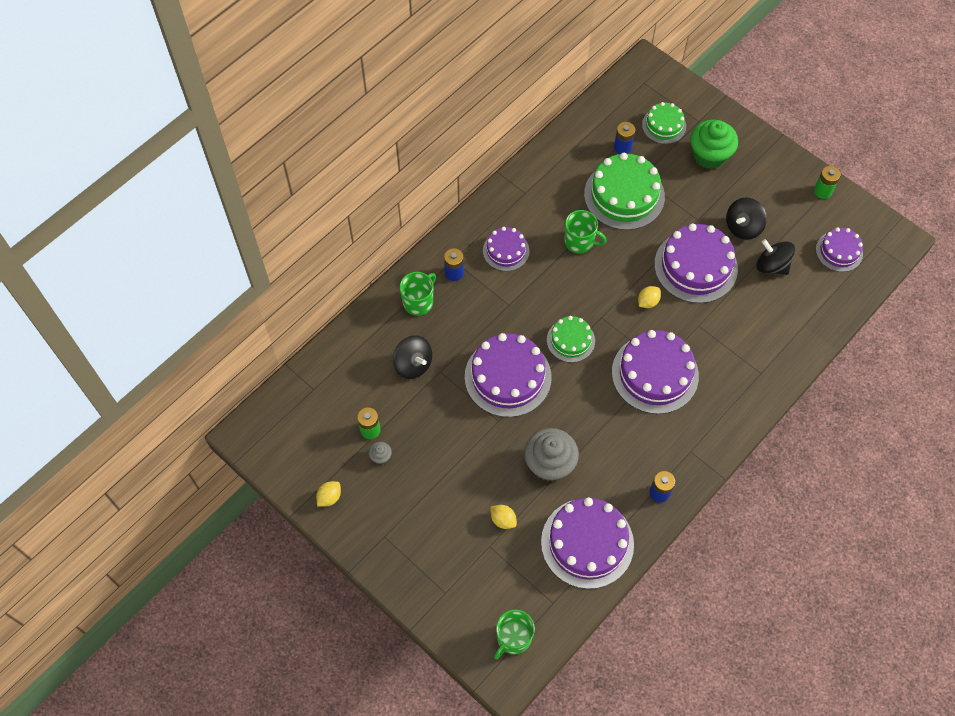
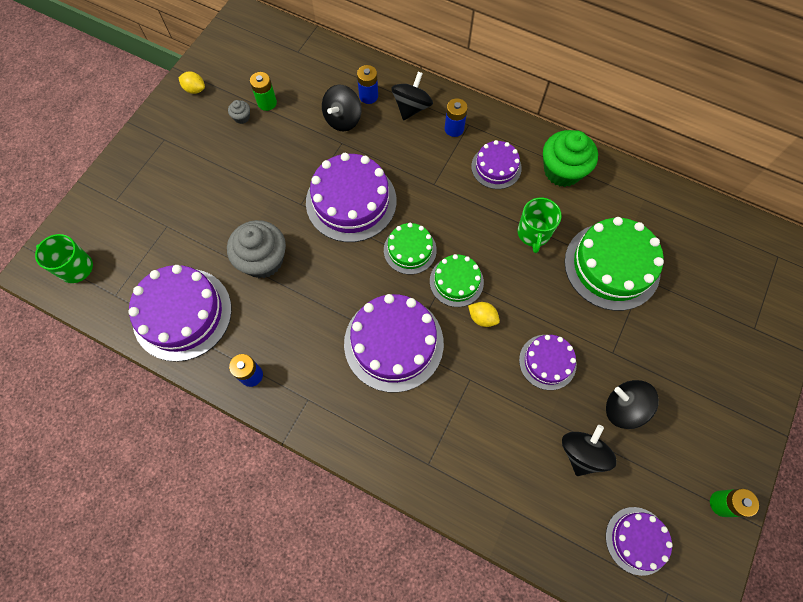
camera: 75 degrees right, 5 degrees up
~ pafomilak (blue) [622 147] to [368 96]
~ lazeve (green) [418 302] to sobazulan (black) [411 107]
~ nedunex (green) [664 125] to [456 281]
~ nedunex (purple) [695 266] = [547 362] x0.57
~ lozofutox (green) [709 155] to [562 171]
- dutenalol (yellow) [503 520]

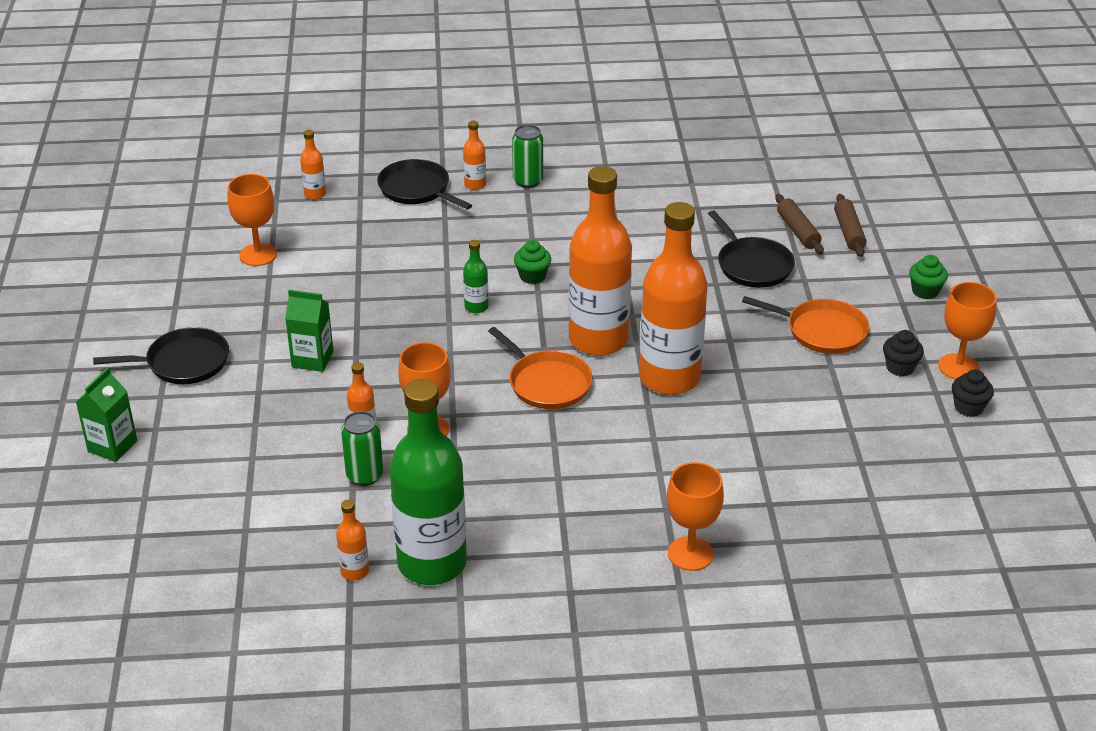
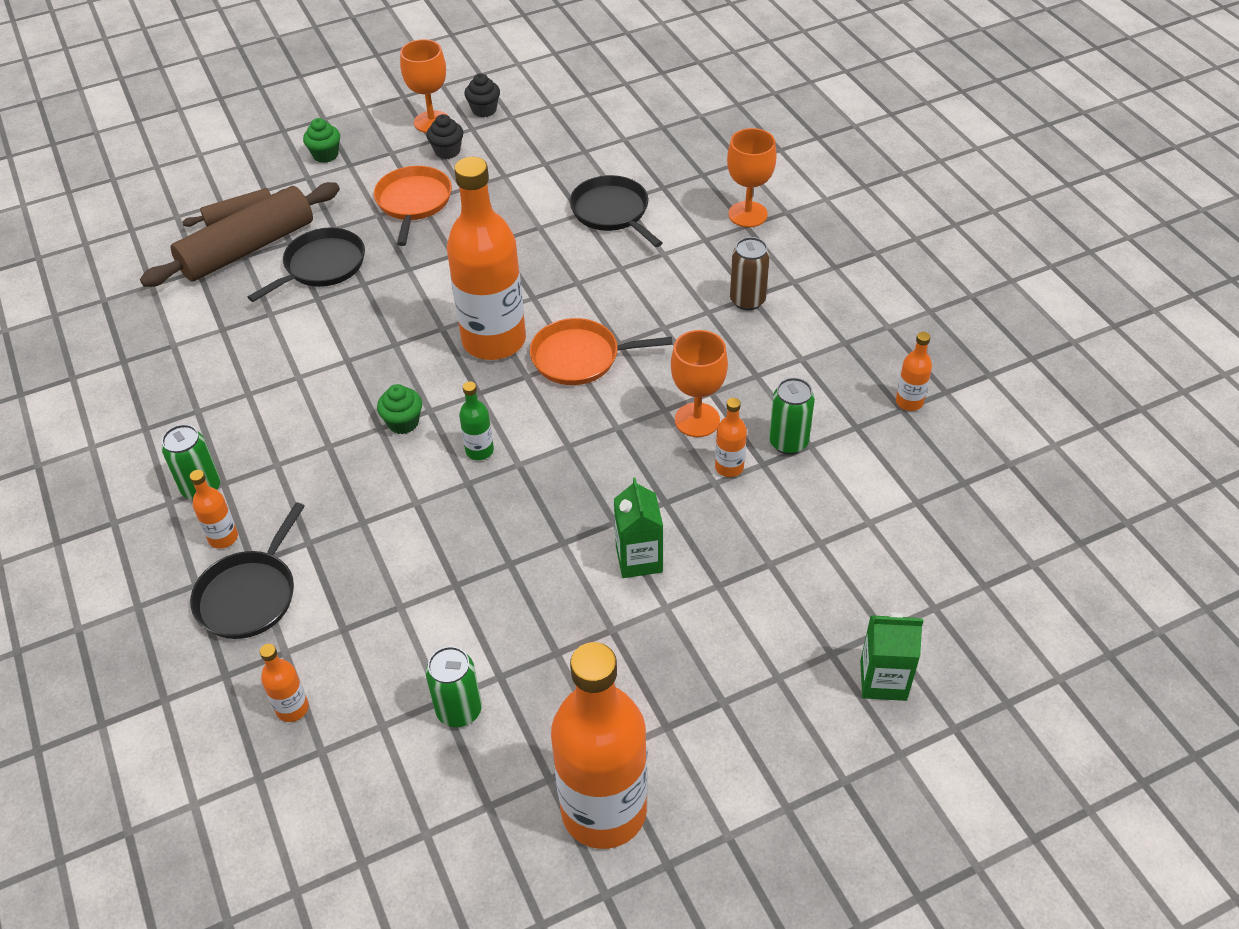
camera: 110 degrees left, 10 degrees up
~ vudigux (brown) [798 231] = [247 248] x1.95
~ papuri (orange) [258 255] to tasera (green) [459 710]
~ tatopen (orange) [546 383] = [580 357] 120 degrees counterclockwise
~ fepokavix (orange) [669 378] to [604 811]
~ tatopen (black) [183 362] to [612 212]
+ tasera (brown) [747 300]
- fepokavix (green) [432 563]

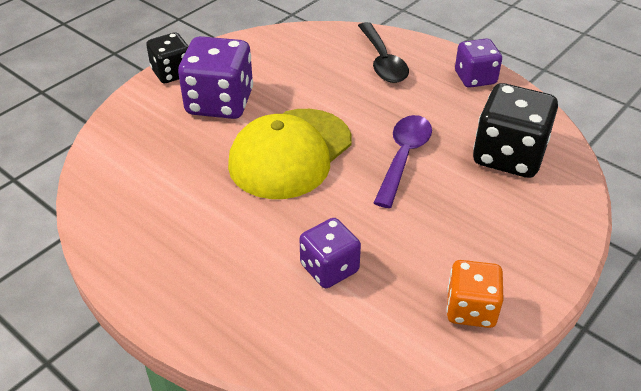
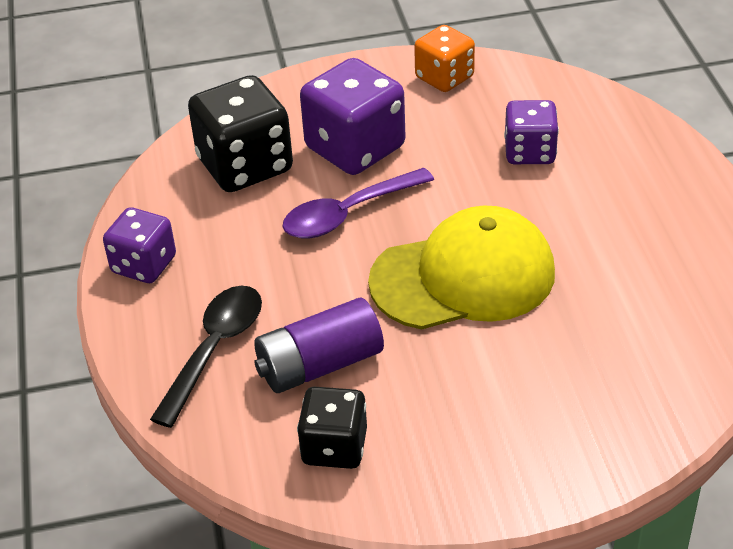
camera: 140 degrees left, 0 degrees up
+ pafomilak (purple) [319 365]
~ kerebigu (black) [172 73] to [334 447]
~ kerebigu (purple) [220 103] to [355 148]

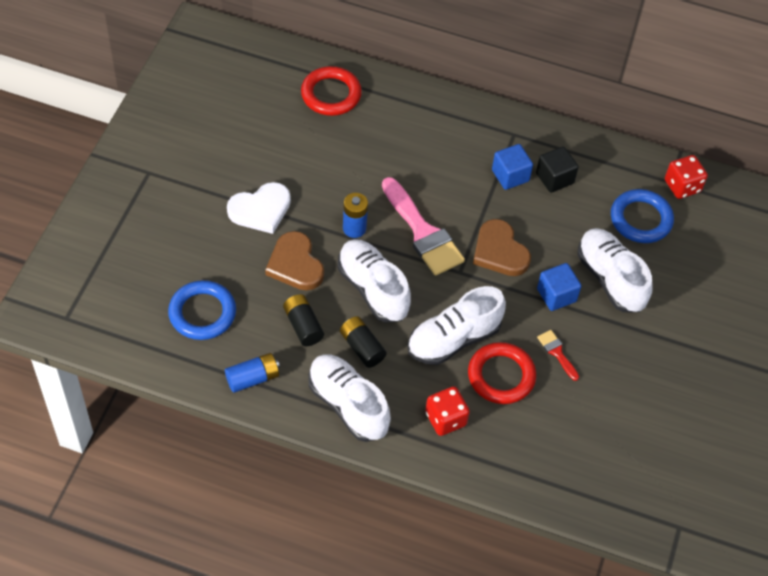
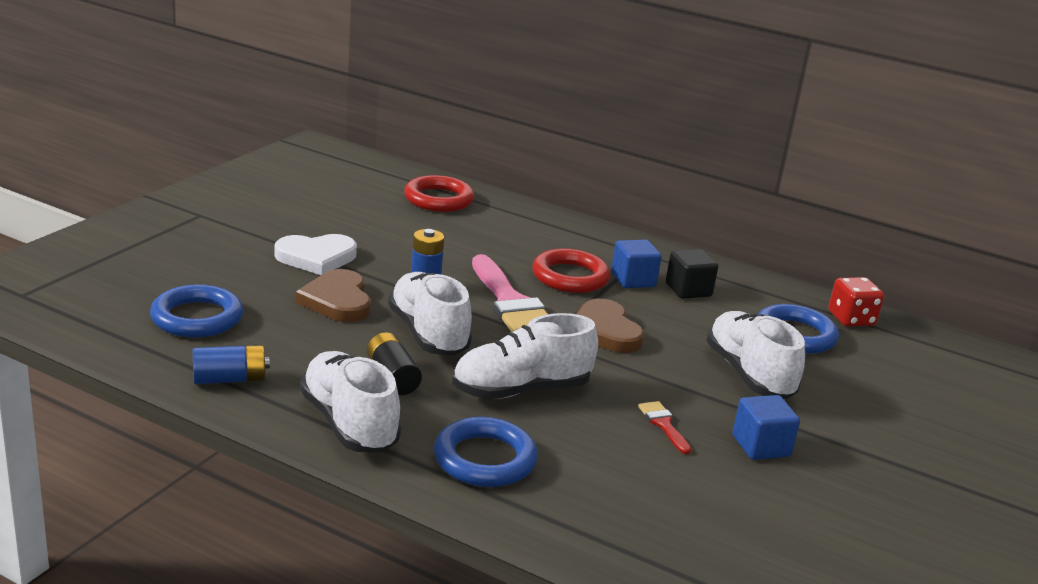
camera: 10 degrees right, 30 degrees down
~ kerebigu (red) [445 419] to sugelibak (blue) [484 459]
~ sugelibak (red) [501 376] to [570 277]
~ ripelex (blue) [556 295] to [761 446]
- pafomilak (black) [303 326]

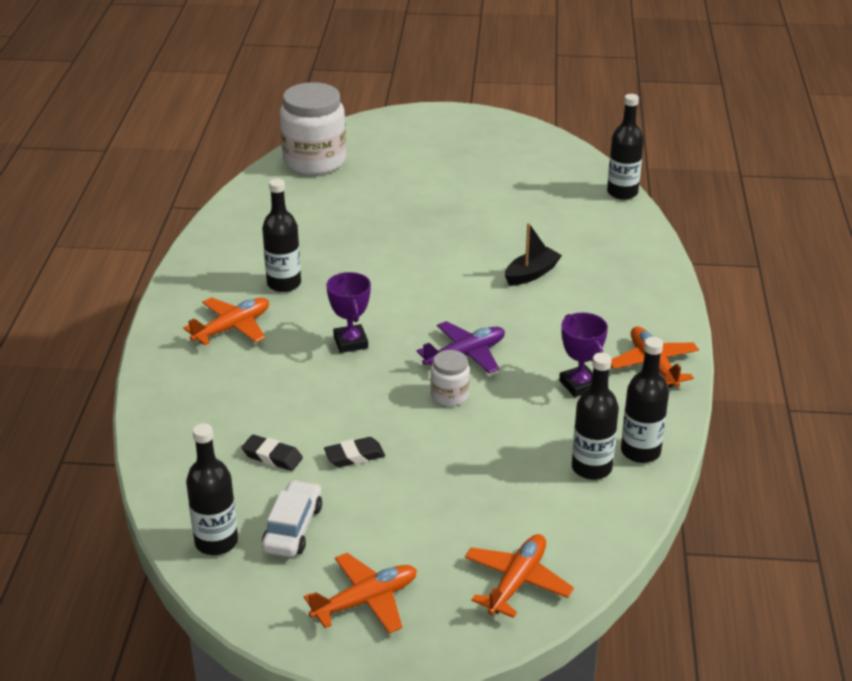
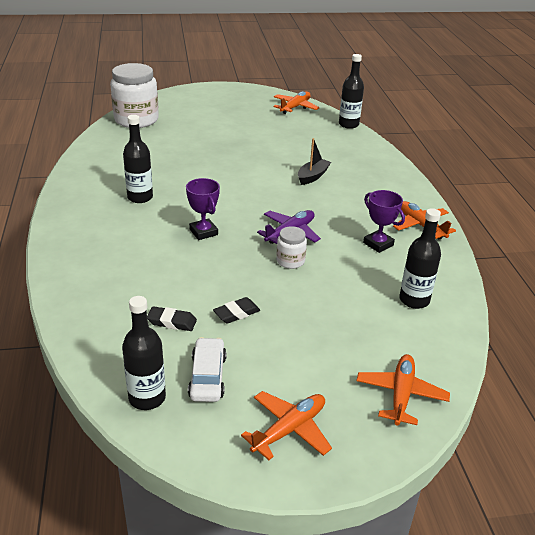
camera: 15 degrees left, 0 degrees up
~ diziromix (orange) [232 328] to [295 107]
- fepokavix (black) [640 451]

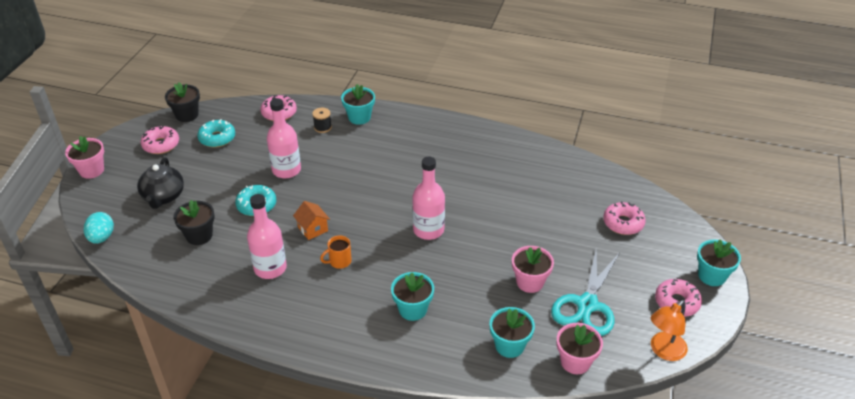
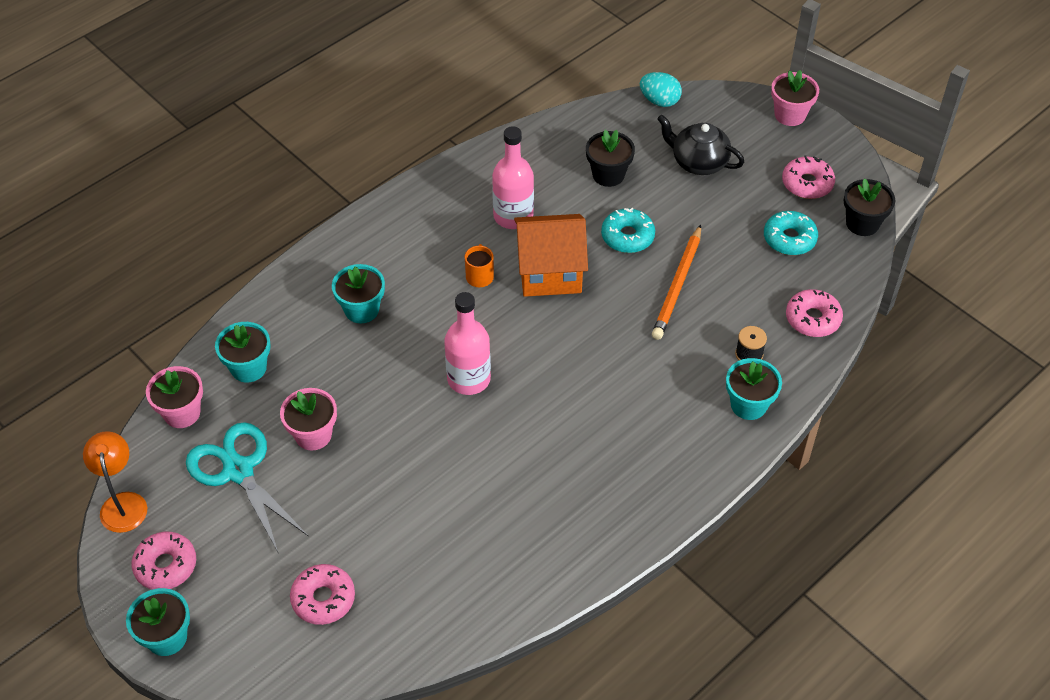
camera: 120 degrees right, 10 degrees up
~ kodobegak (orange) [313 229] = [549 272] x1.98
~ fepokavix (pink) [286 170] to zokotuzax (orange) [677 285]

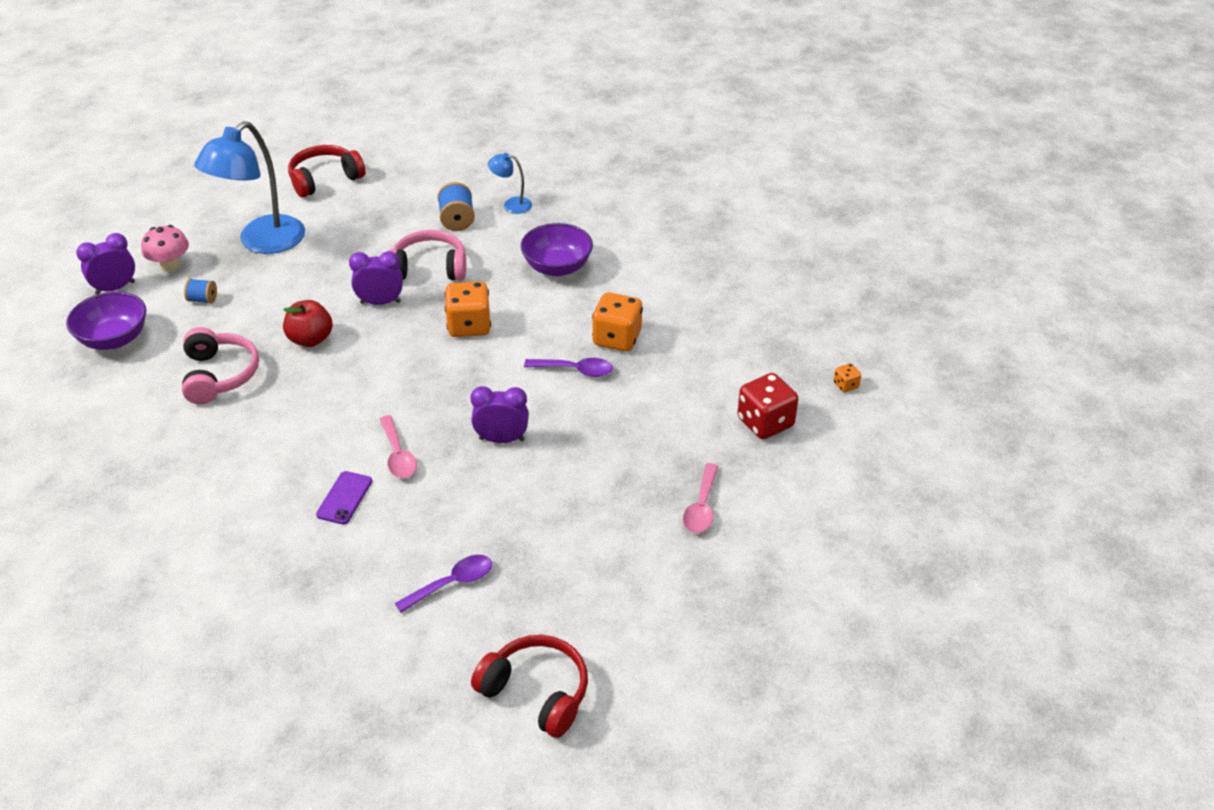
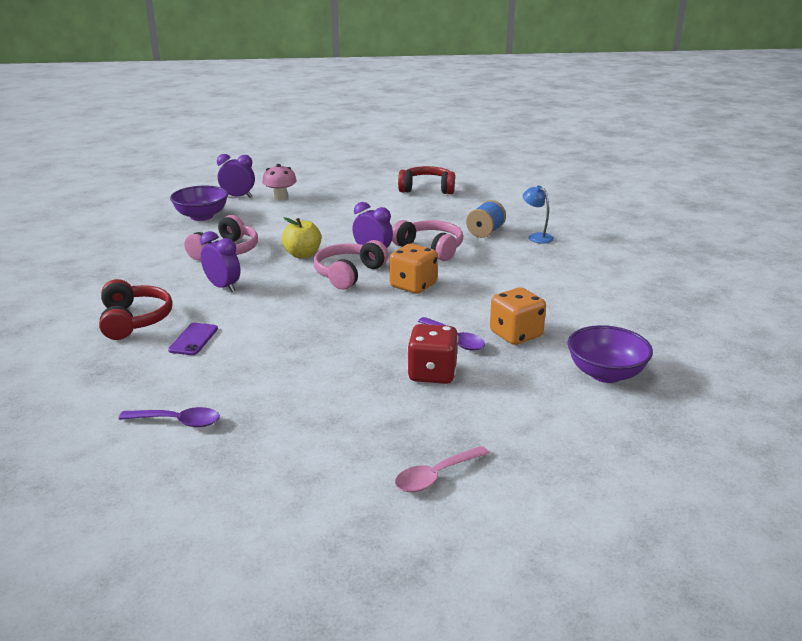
camera: 40 degrees right, 15 degrees down
~ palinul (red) [536 692] to [134 320]
~ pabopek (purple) [344 498] = [193 339] 45 degrees counterclockwise
~ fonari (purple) [502 439] to [223 287]
~ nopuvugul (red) [310 339] to nopuvugul (yellow) [302 255]
+ palinul (pink) [348 274]
~ kerebigu (red) [765 423] to [432 373]
~ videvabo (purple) [557 267] to [605 374]
- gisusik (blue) [203 299]
- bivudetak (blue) [262 242]
- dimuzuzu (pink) [398 455]
- kerebigu (orange) [846 385]

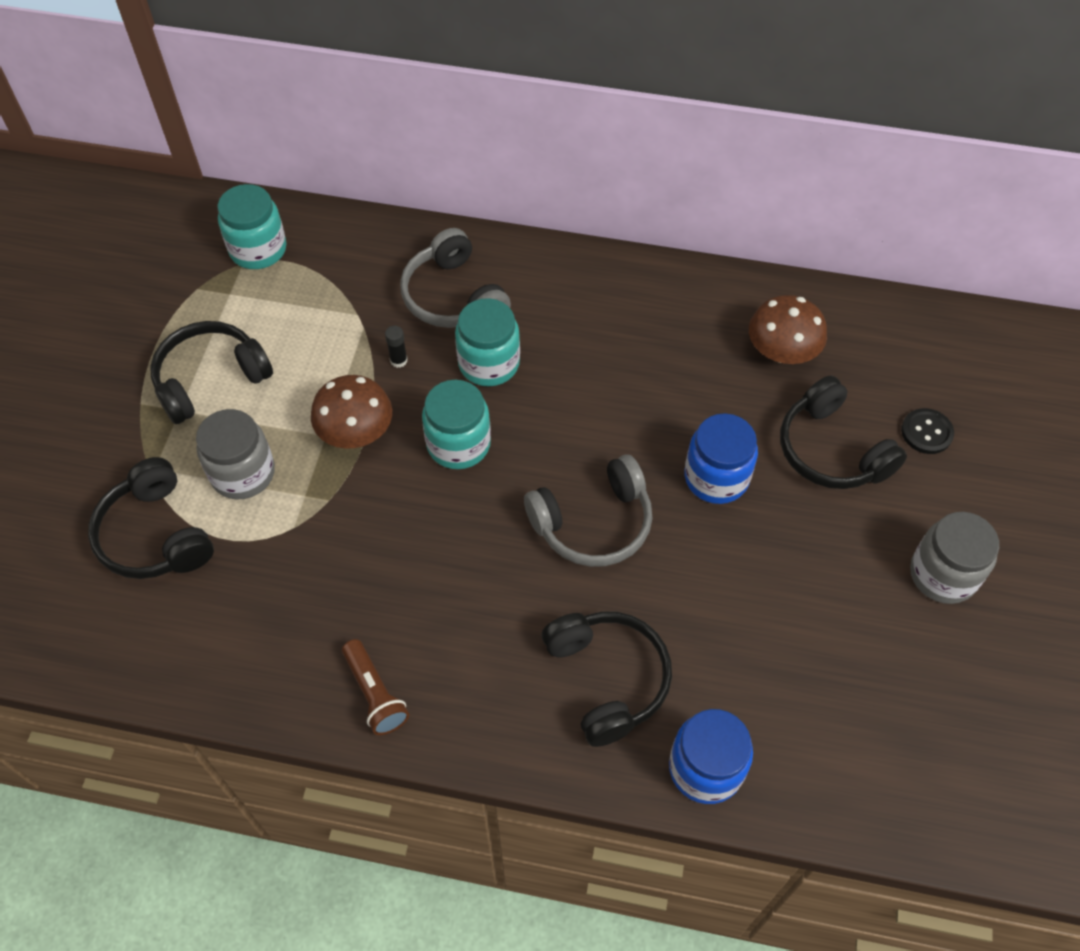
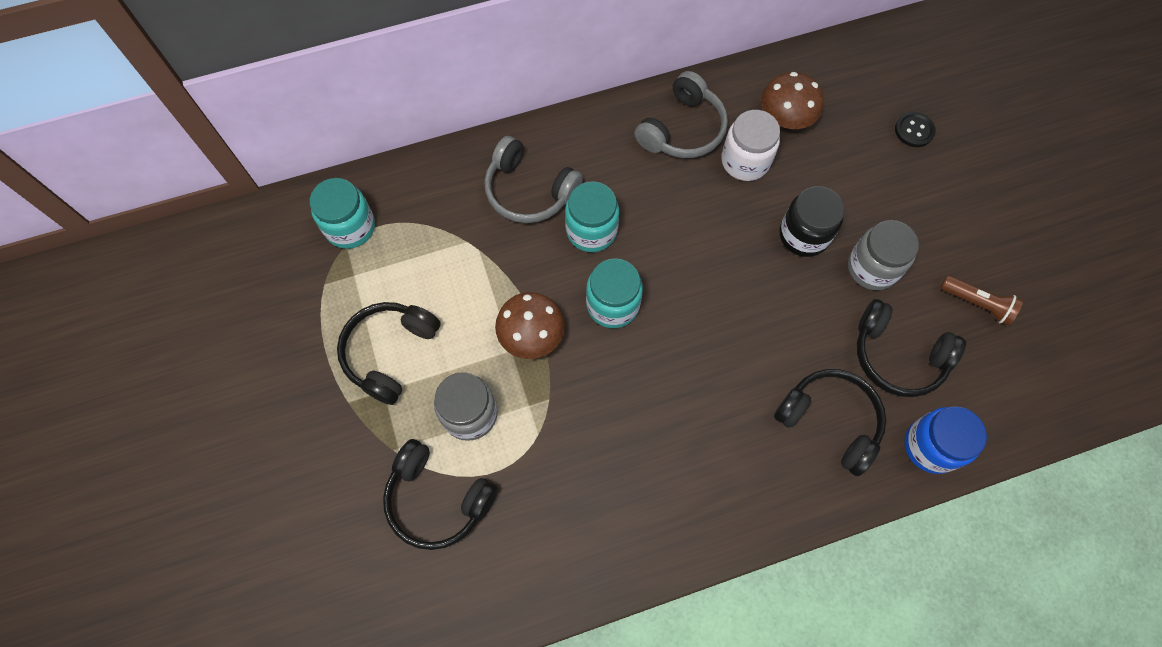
camera: 30 degrees left, 10 degrees up
~ palinul (grey) [593 523] to [682 129]
+ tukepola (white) [745 161]
~ tukepola (blue) [716 477] to tukepola (black) [804 235]
~ tukepola (grey) [943 574] to [872 268]
~ palinul (black) [831 450] to [897 356]
~ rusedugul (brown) [375 694] to [977 304]
- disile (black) [398 360]

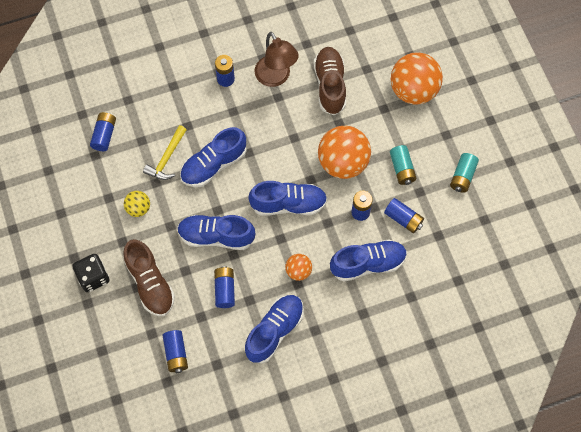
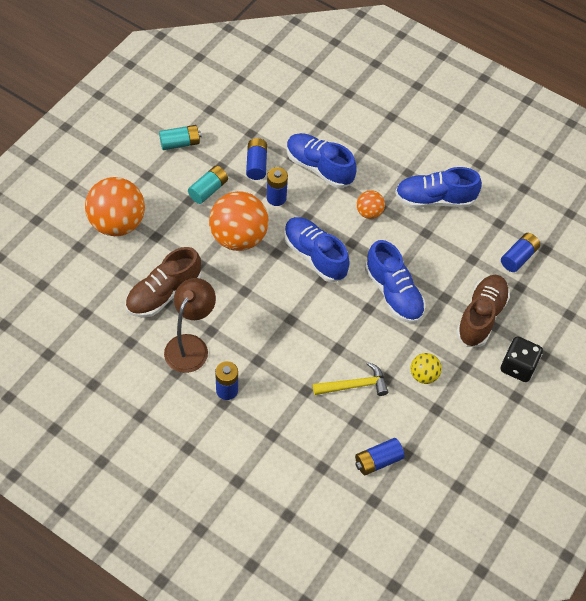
camera: 130 degrees left, 10 degrees down
- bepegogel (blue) [214 165]
- pafomilak (blue) [225 290]

